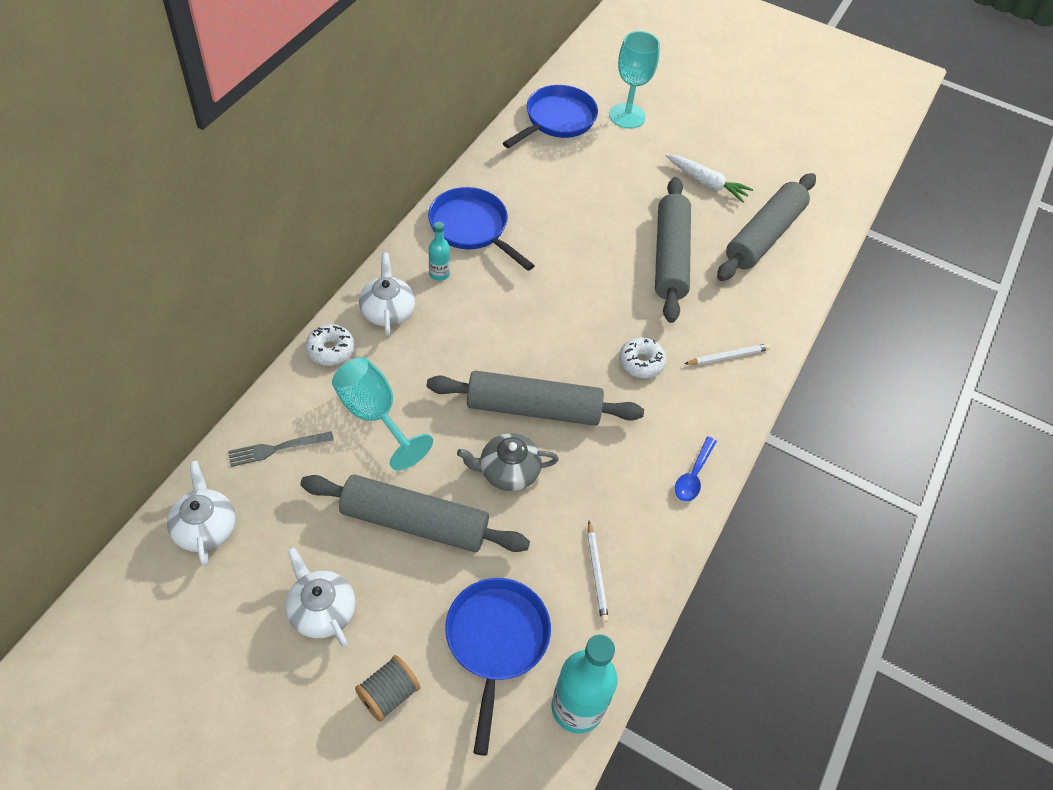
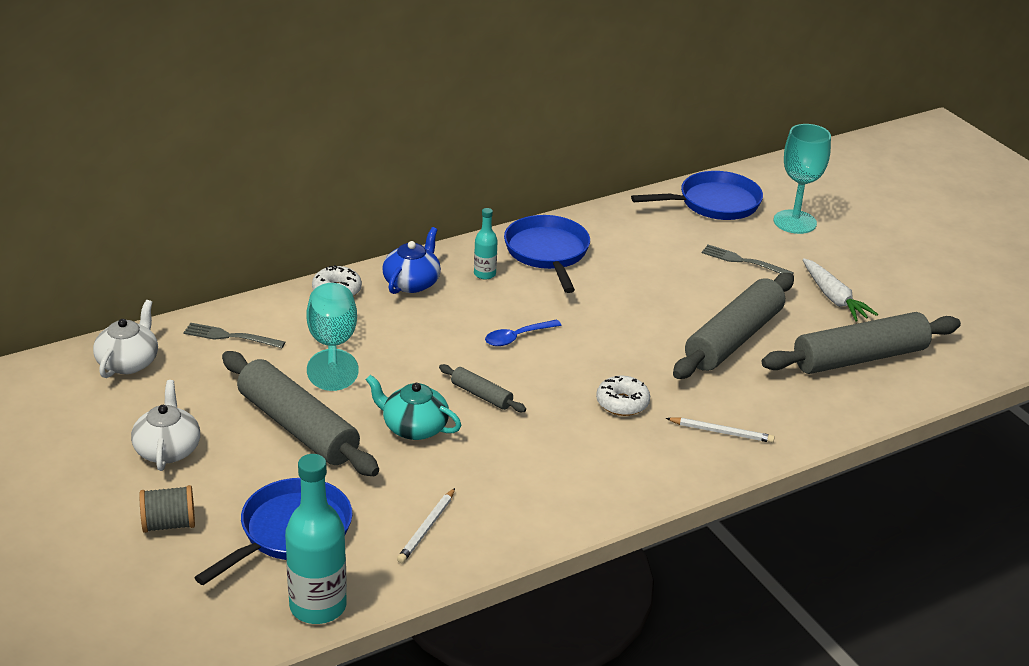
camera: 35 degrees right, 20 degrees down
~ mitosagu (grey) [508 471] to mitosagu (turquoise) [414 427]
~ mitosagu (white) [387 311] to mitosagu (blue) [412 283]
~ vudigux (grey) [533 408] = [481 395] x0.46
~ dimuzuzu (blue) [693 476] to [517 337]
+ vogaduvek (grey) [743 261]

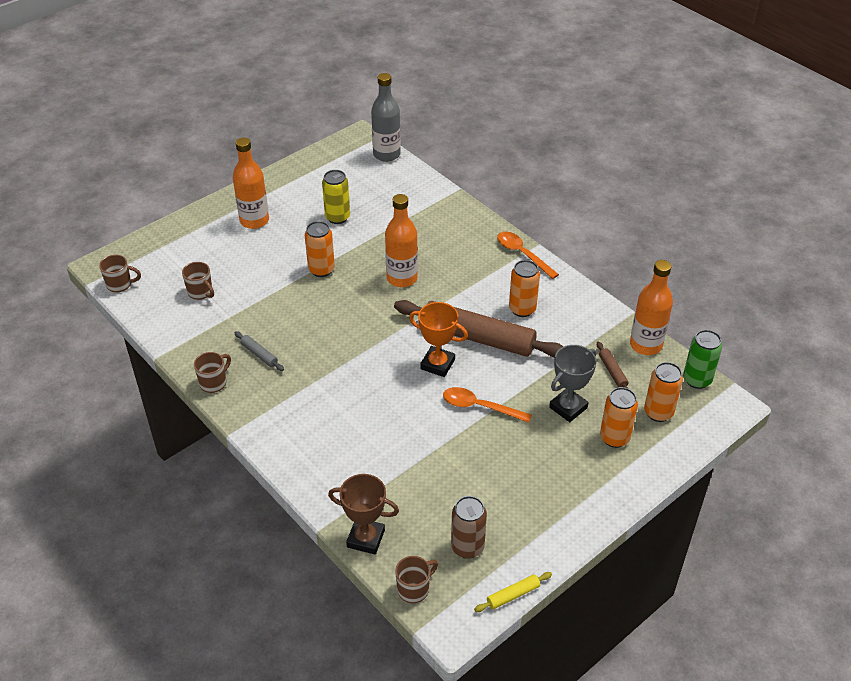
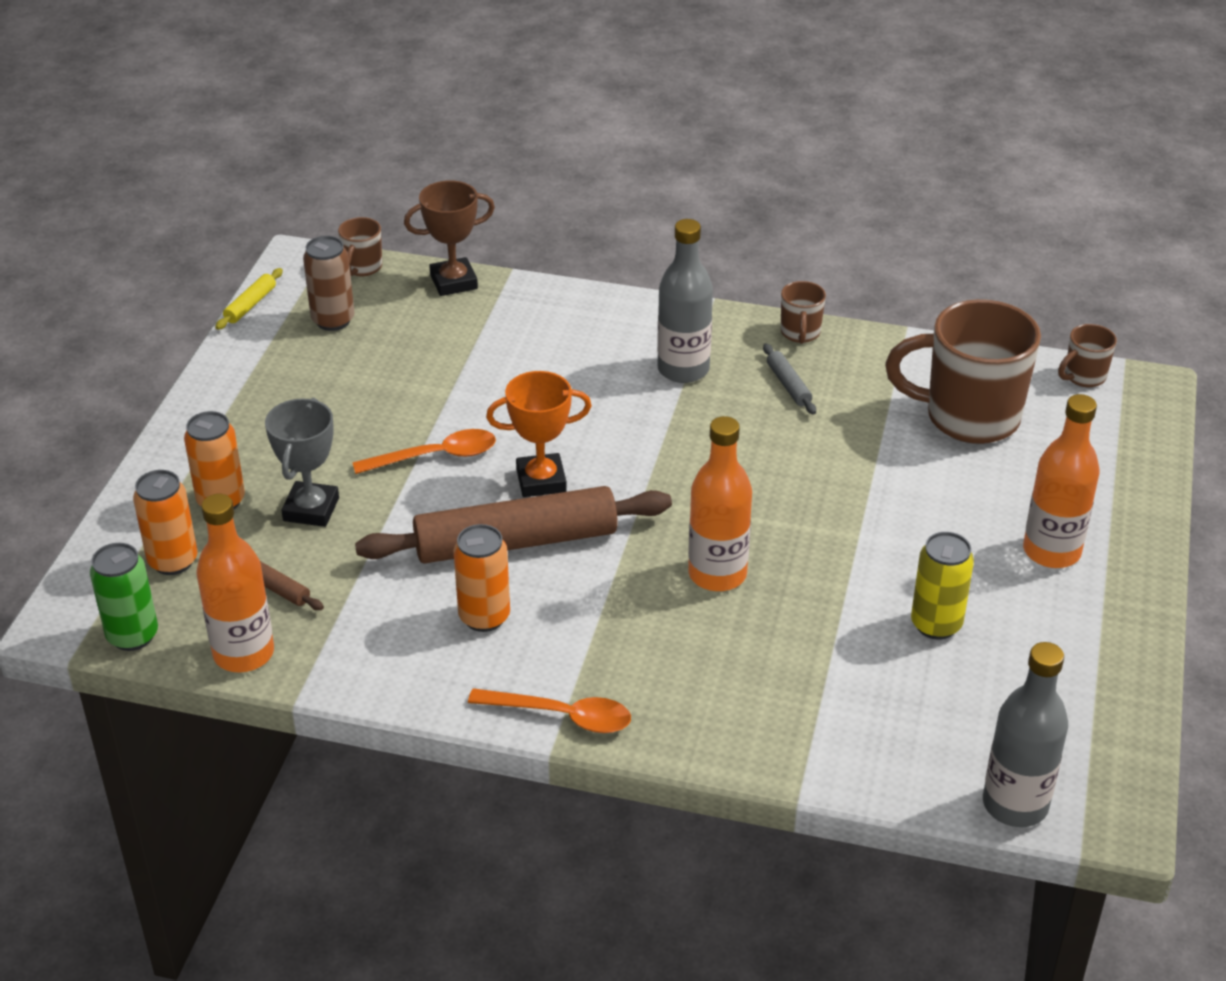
camera: 145 degrees right, 5 degrees down
+ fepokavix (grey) [683 369]
~ vudigux (grey) [259 354] = [788 385] 60 degrees clockwise
~ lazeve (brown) [201 293] = [968 417] x2.20
- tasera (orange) [321 270]

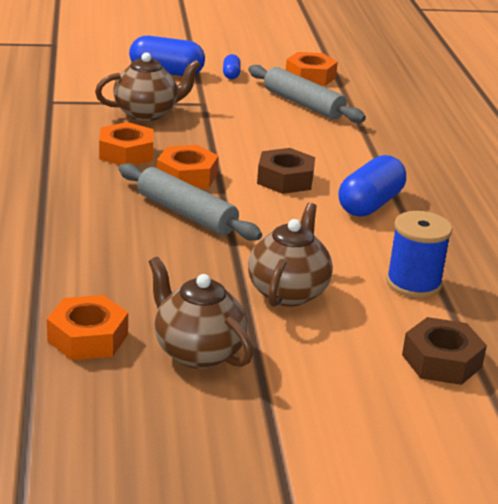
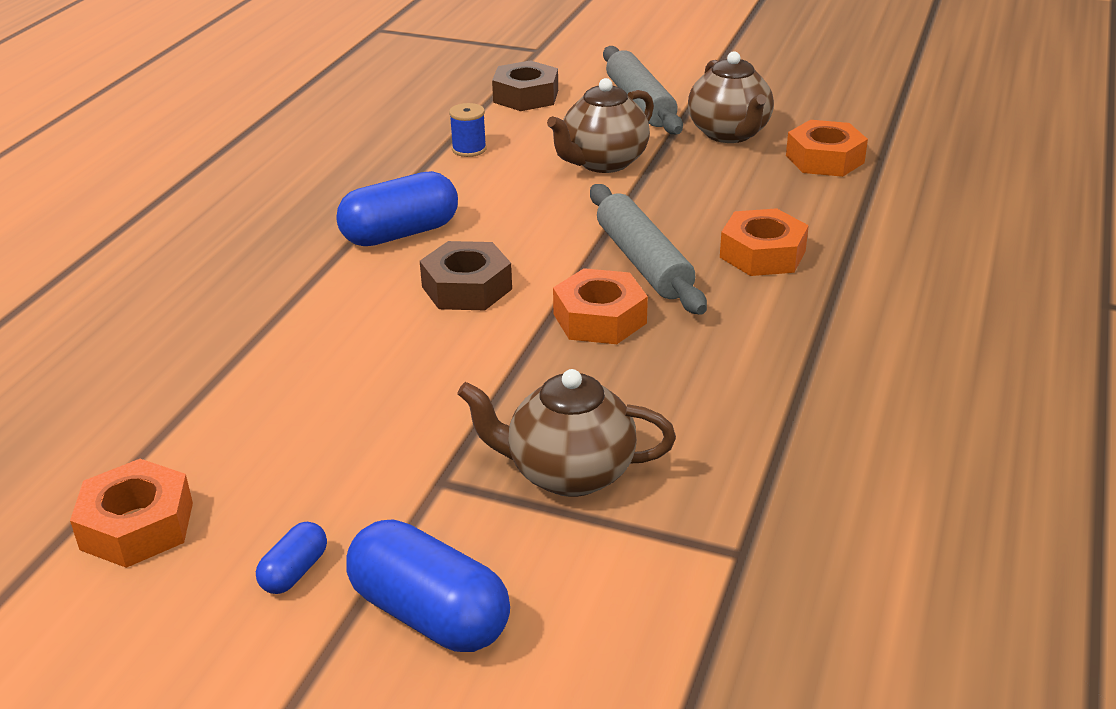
camera: 150 degrees left, 5 degrees up
~ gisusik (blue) [413 283] = [469 149] x0.59
~ vudigux (grey) [303 104] to [640 103]
~ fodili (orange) [126 153] to [762 254]

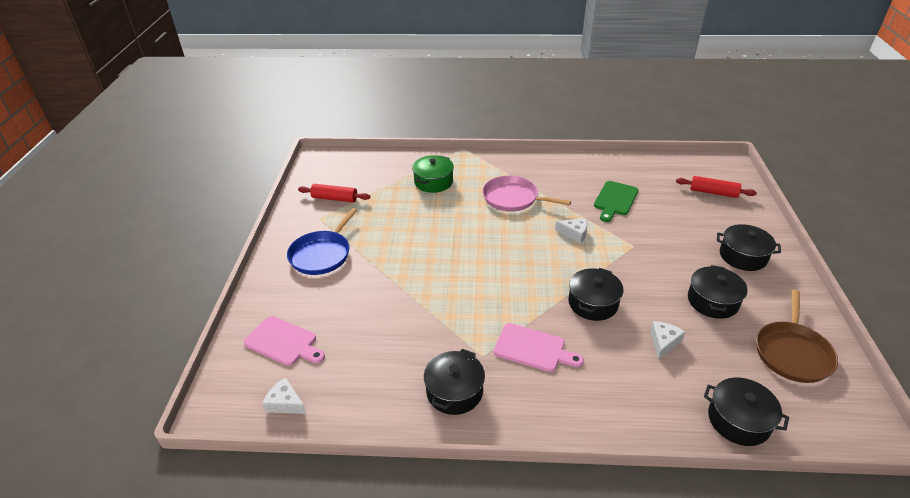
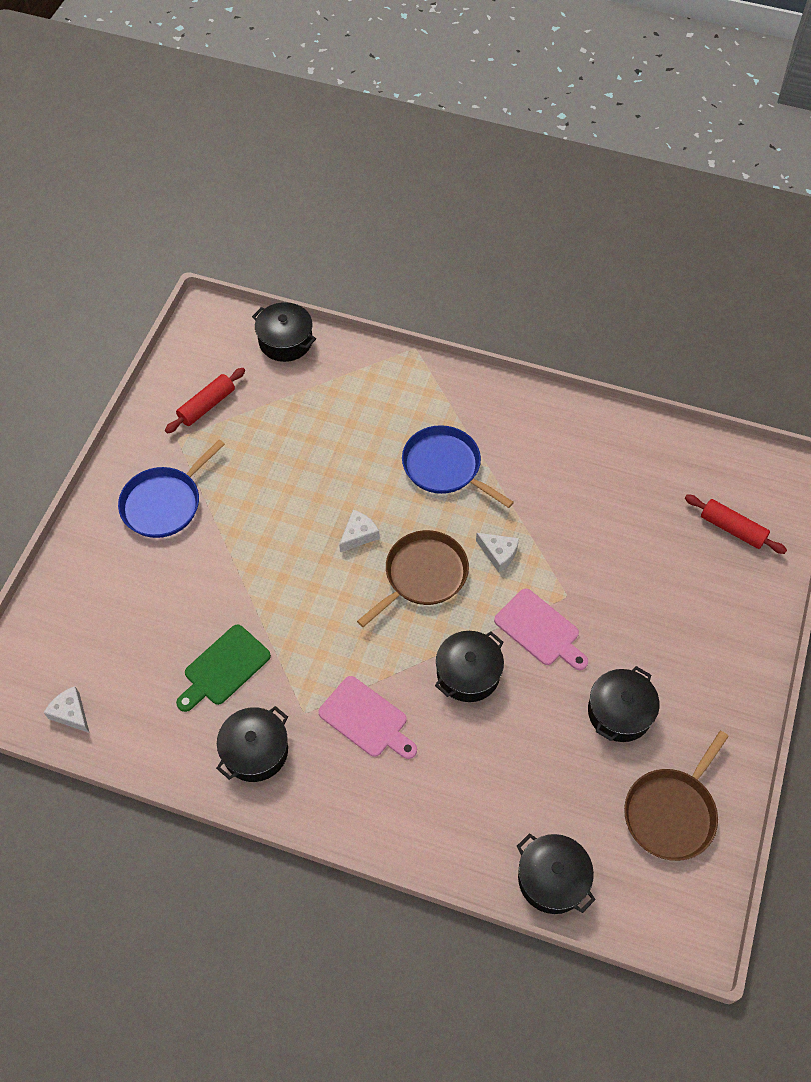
camera: 15 degrees right, 20 degrees up
~ vudigux (red) [335 198] = [207 405] 75 degrees counterclockwise
~ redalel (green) [615 200] to [224 668]
~ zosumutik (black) [743 256] to [285 341]
~ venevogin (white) [663 342] to [358 535]
+ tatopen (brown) [422 575]
~ tatopen (pink) [513 198] to tatopen (blue) [445 467]
~ redalel (pink) [283 342] to [540 630]
- zosumutik (green) [433 182]

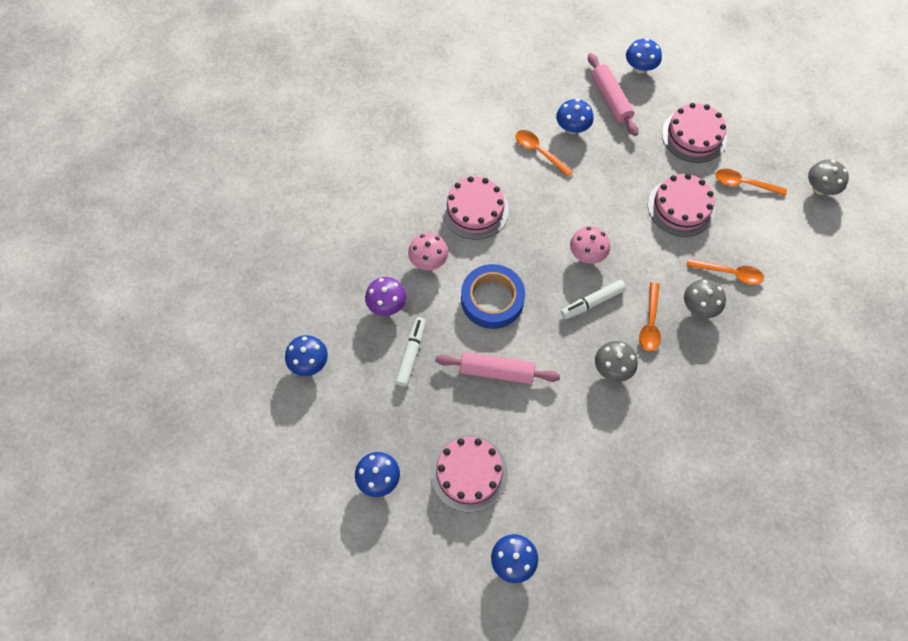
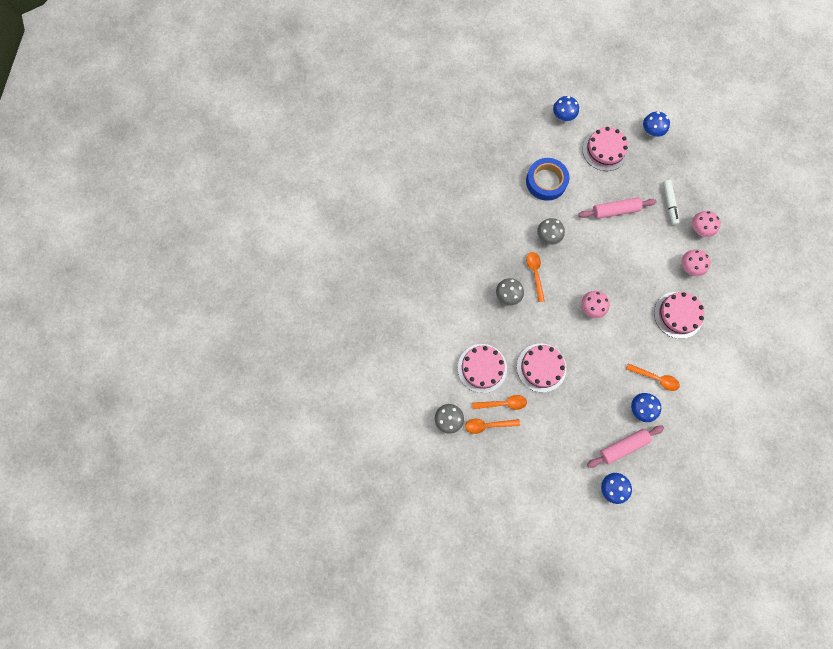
camera: 160 degrees right, 10 degrees up
~ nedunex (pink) [694 135] to [482 368]
~ dimuzuzu (orange) [730 273] to [487 425]
~ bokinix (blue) [492 299] to [546 181]
~ vudigux (pink) [610 99] = [623 446] 75 degrees counterclockwise
~ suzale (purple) [387 305] to suzale (pink) [699 229]
- suzale (blue) [309 363]
- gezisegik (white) [592 302]

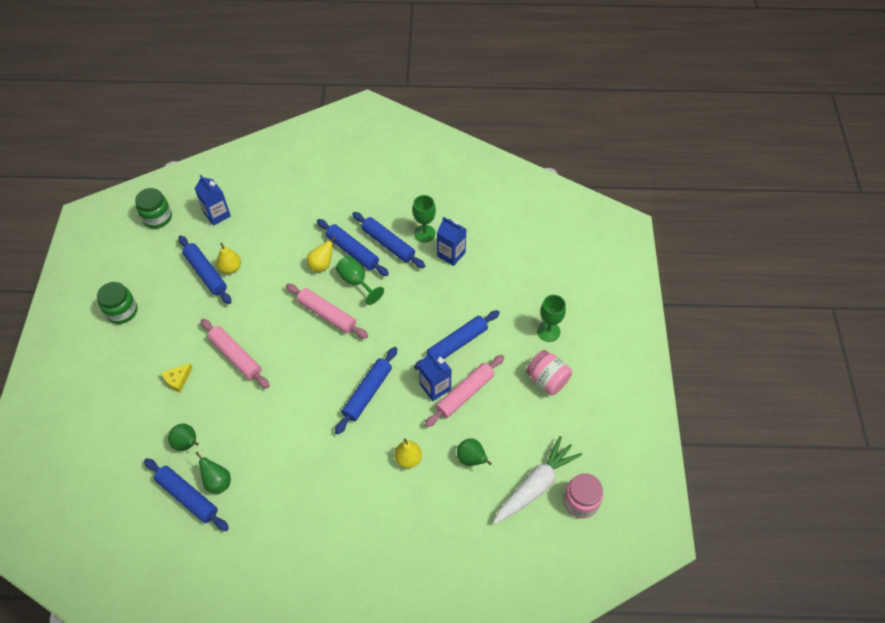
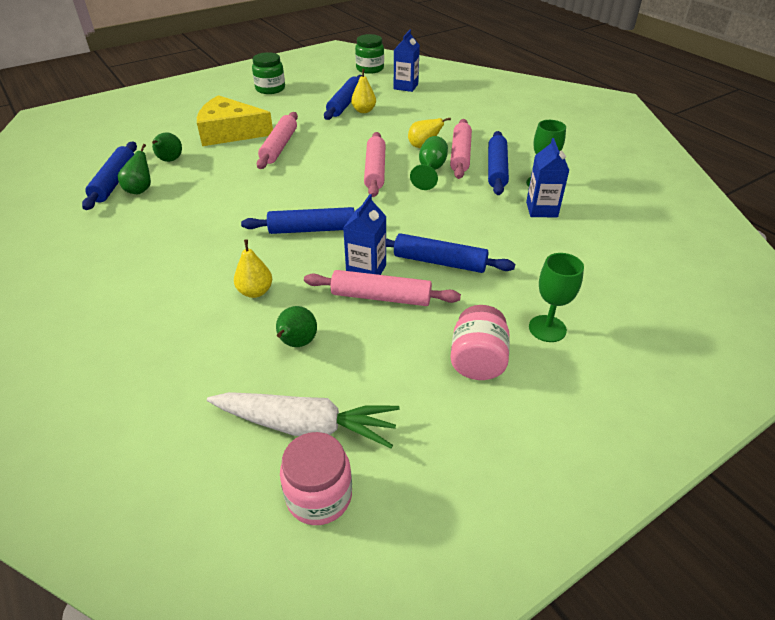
camera: 55 degrees right, 15 degrees down
~ venevogin (yellow) [177 380] = [230 132] x2.36
~ vudigux (blue) [352 251] to vudigux (pink) [460 155]

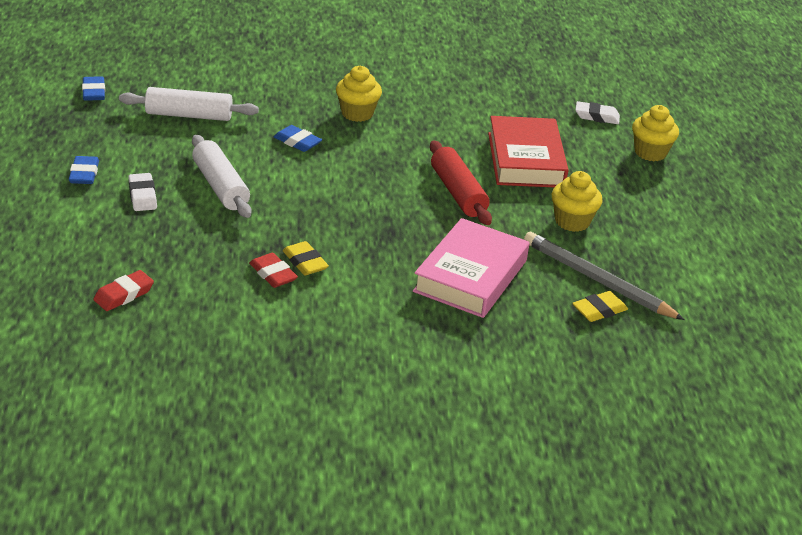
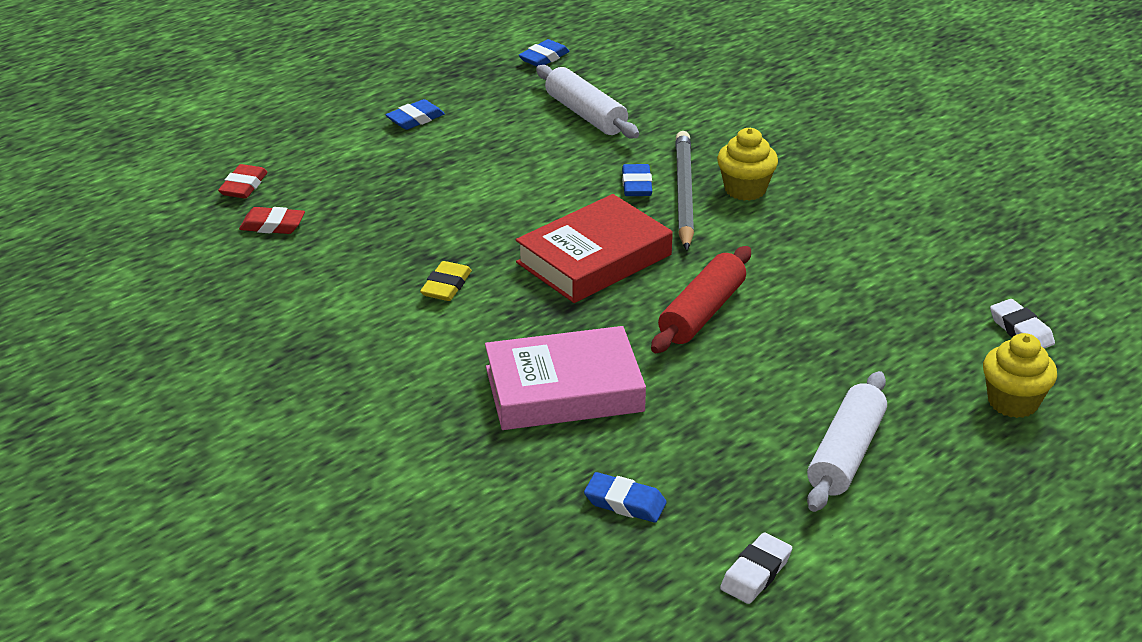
camera: 55 degrees right, 0 degrees up
~ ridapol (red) [273 274] to [243 186]
~ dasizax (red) [525 160] to [594 259]
~ ridapol (yellow) [599 310] to ridapol (blue) [625 502]
~ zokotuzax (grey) [597 280] to [684 194]
~ ridapol (white) [142 196] to [756 573]
~ vudigux (white) [220 186] to [845 454]
- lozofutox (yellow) [572 221]

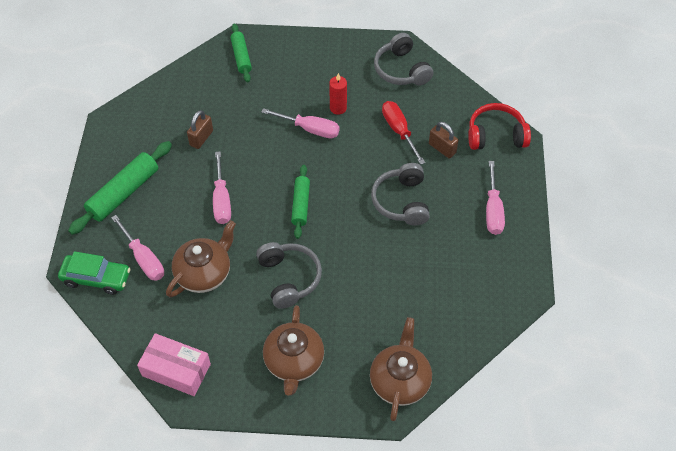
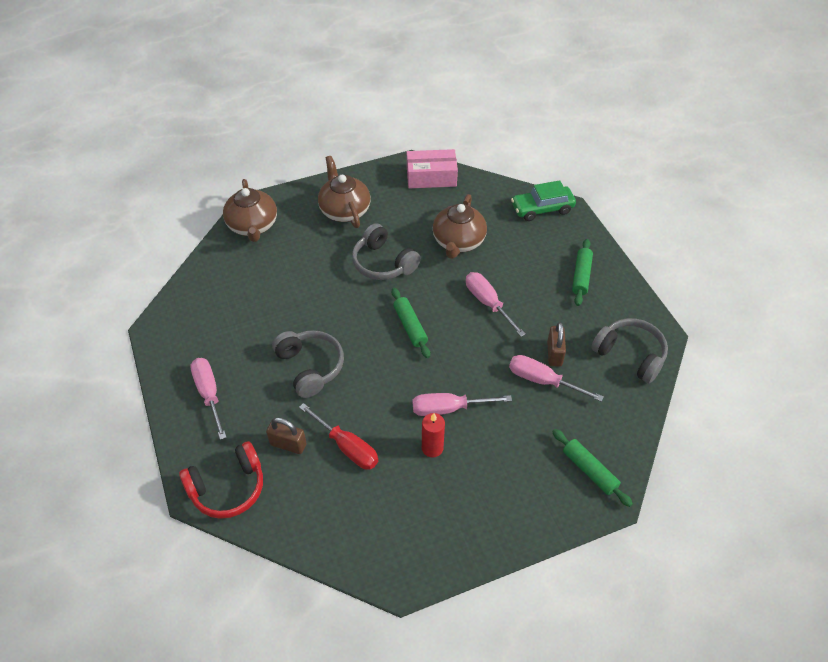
camera: 155 degrees right, 5 degrees down
~ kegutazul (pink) [143 258] to [543 381]
~ vudigux (green) [123 193] = [581 276] x0.63
~ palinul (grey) [401 70] to [630 355]

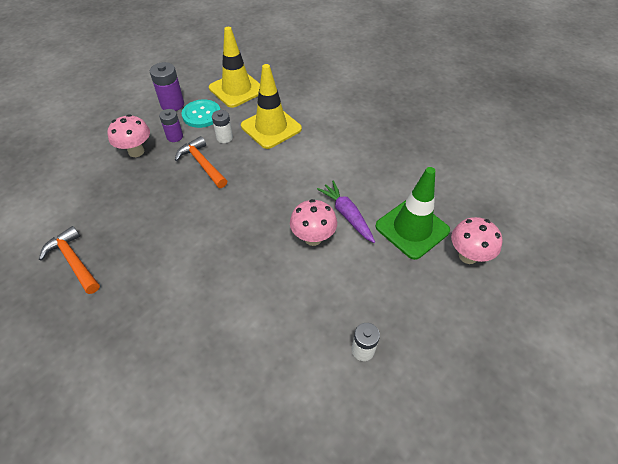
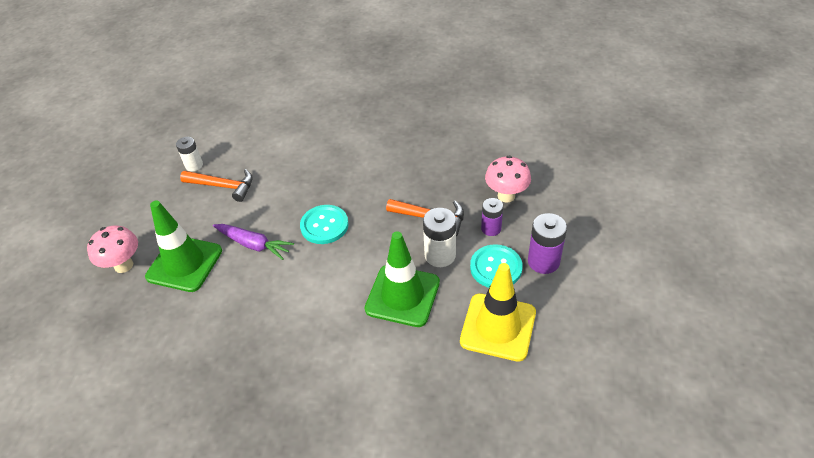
camera: 150 degrees right, 5 degrees down
~ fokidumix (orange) [74 261] to [223 186]
+ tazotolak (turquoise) [324 225]
~ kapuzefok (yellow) [271 127] to kapuzefok (green) [402 295]
~ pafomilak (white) [224 138] = [440 255] x1.52
- suzale (pink) [313 238]

